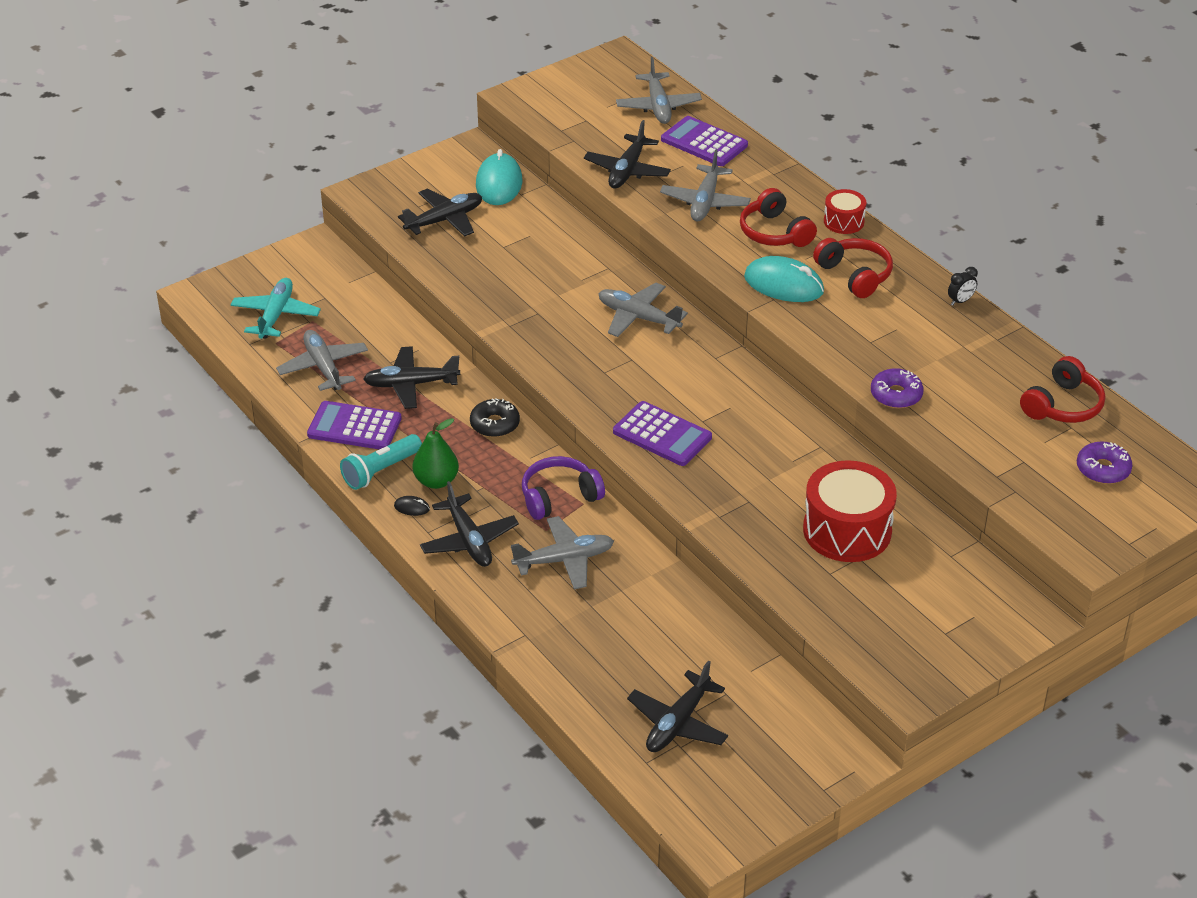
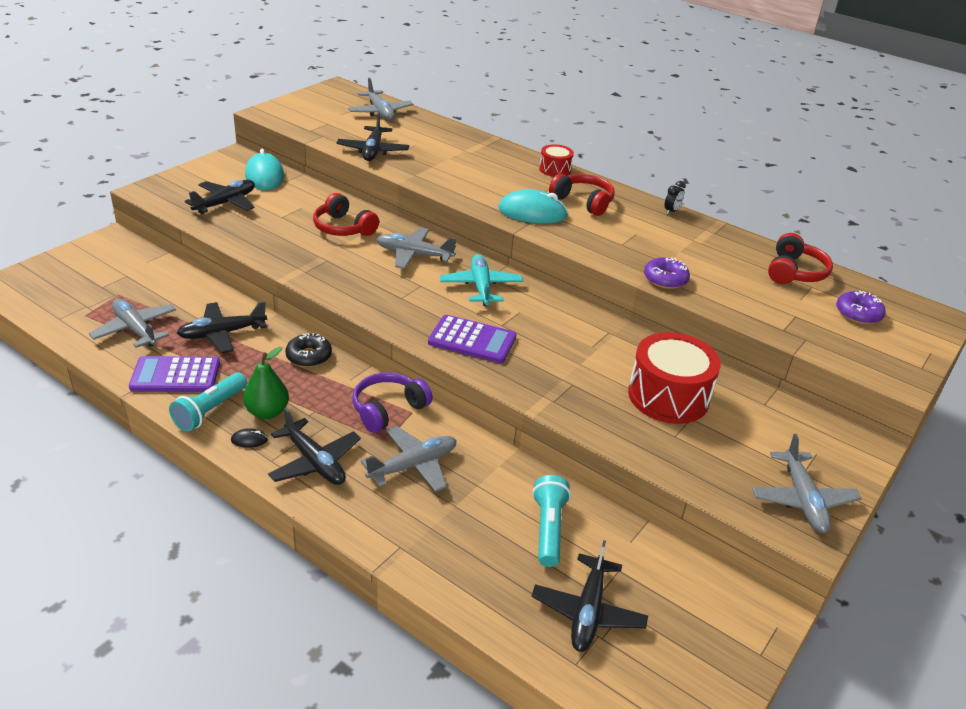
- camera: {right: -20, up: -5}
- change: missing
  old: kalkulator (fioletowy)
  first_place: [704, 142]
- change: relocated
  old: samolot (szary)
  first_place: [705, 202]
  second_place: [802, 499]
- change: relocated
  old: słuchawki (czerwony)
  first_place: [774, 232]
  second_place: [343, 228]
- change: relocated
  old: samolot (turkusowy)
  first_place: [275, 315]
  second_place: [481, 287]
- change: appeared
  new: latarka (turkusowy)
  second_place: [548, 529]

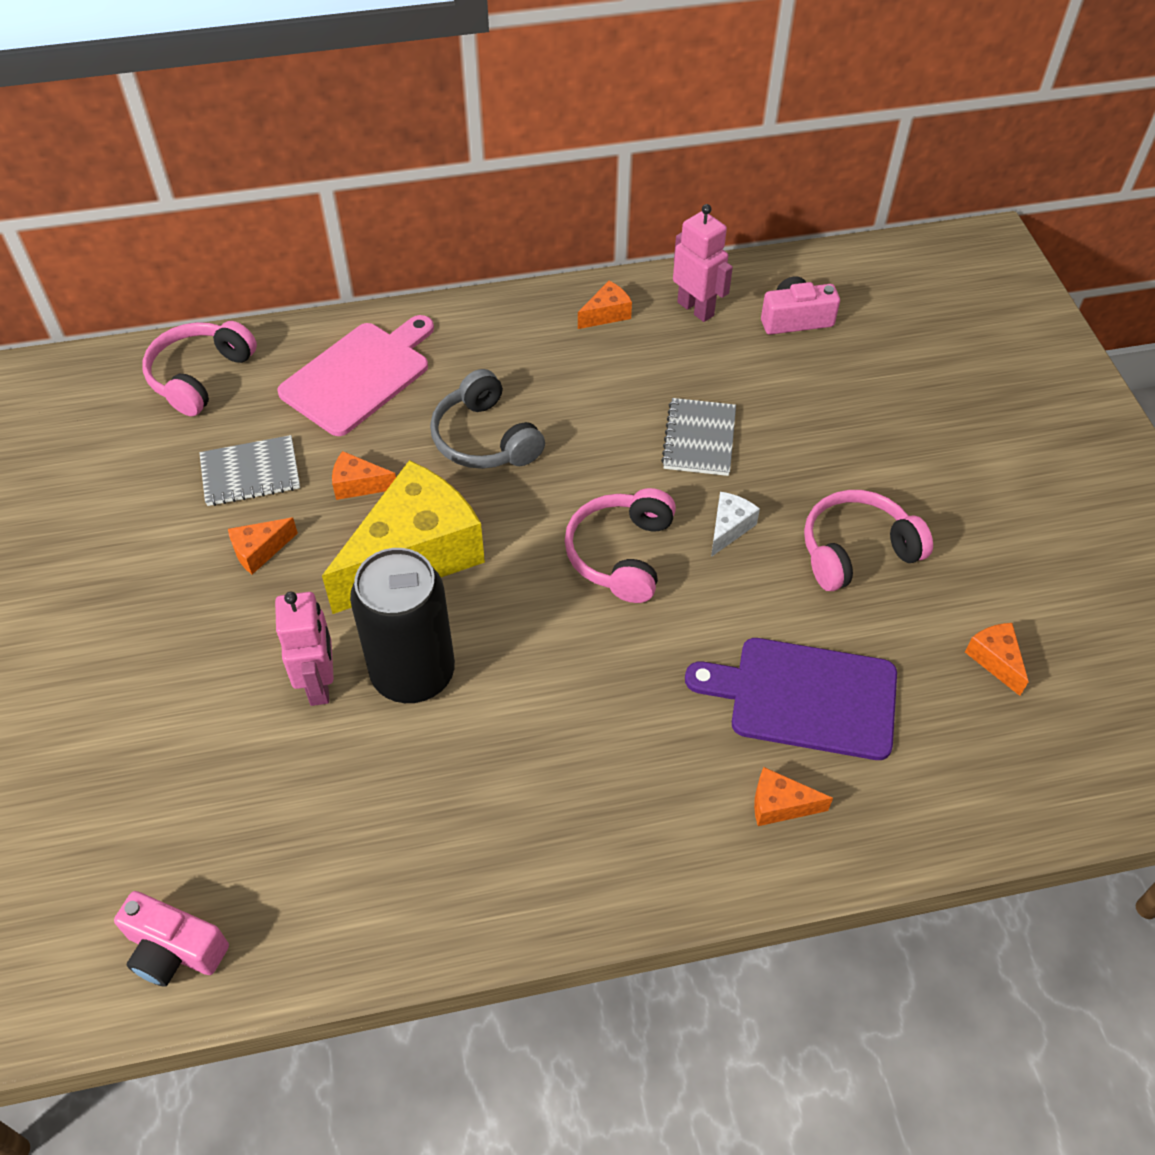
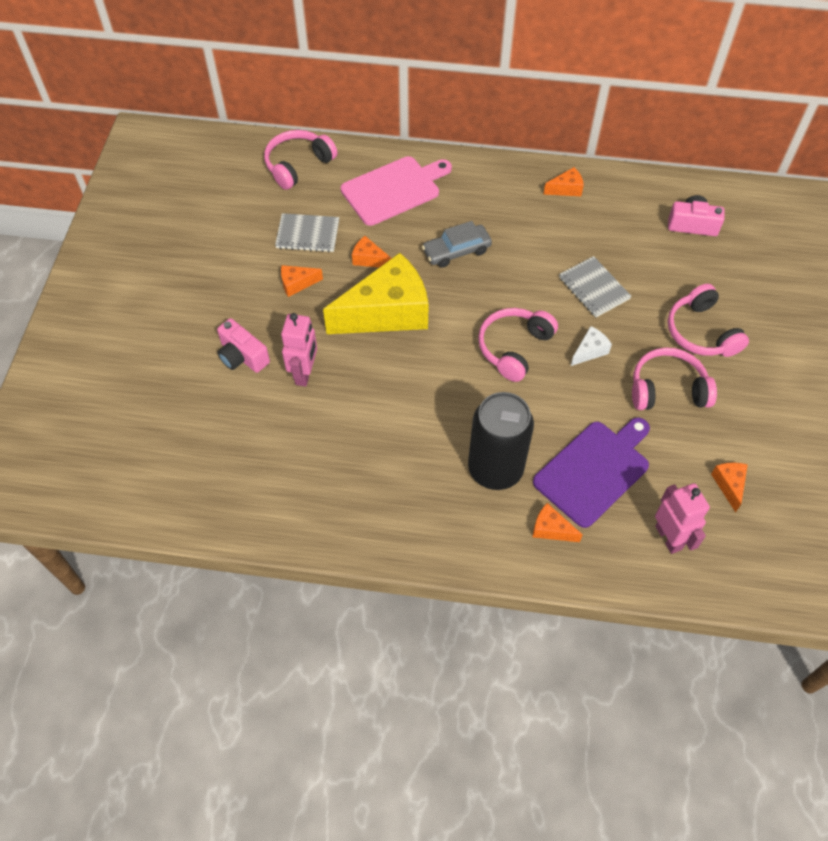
- camera: {right: 20, up: 5}
- change: relocated
  old: robot (różowy)
  first_place: [696, 309]
  second_place: [669, 537]
- change: exchanged
  old: słuchawki (szary)
  new: samochód (szary)
  first_place: [484, 439]
  second_place: [456, 251]
- change: spun
  old: zeszyt (szary)
  first_place: [699, 439]
  second_place: [594, 288]
  degrees: -60
- change: relocated
  old: puszka (czarny)
  first_place: [413, 674]
  second_place: [495, 469]
- change: spun
  old: deska do krojenia (fioletowy)
  first_place: [805, 697]
  second_place: [594, 470]
  degrees: 105
- change: relocated
  old: aparat fotograficzny (różowy)
  first_place: [174, 949]
  second_place: [242, 356]
- change: appeared
  new: słuchawki (różowy)
  second_place: [701, 332]

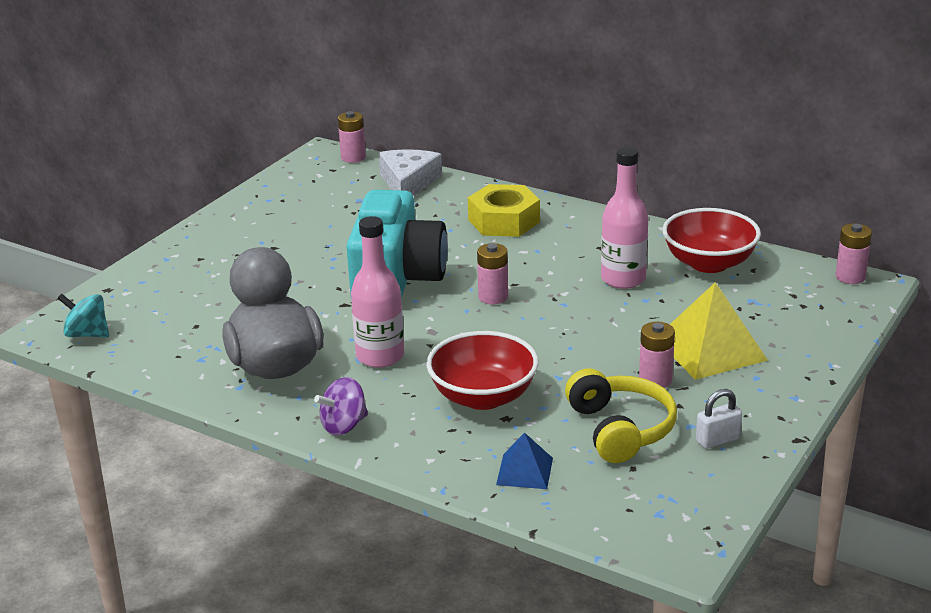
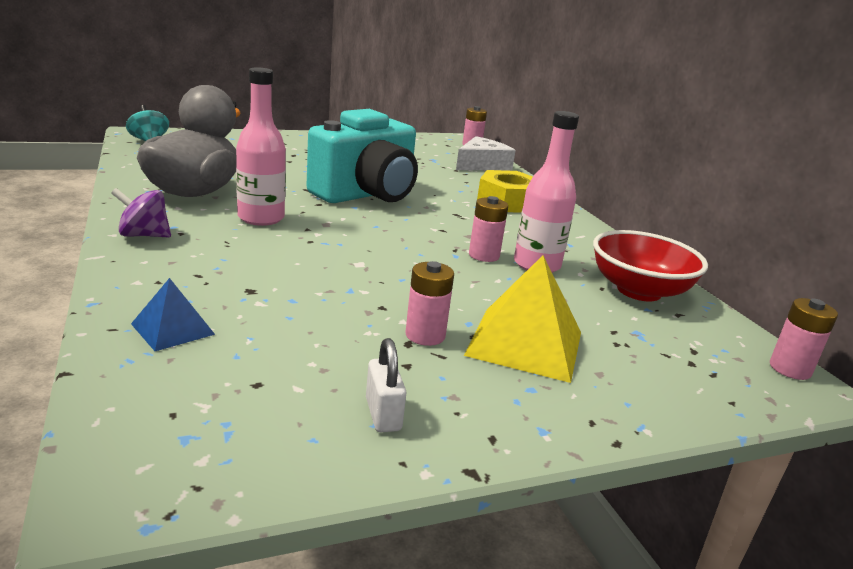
- camera: {right: 35, up: -5}
- change: relocated
  old: bateria (różowy)
  first_place: [493, 297]
  second_place: [484, 255]
- change: missing
  old: miska (czerwony)
  first_place: [483, 397]
- change: missing
  old: słuchawki (żółty)
  first_place: [620, 429]
- change: spun
  old: kłódka (biały)
  first_place: [717, 440]
  second_place: [383, 414]
  degrees: 60

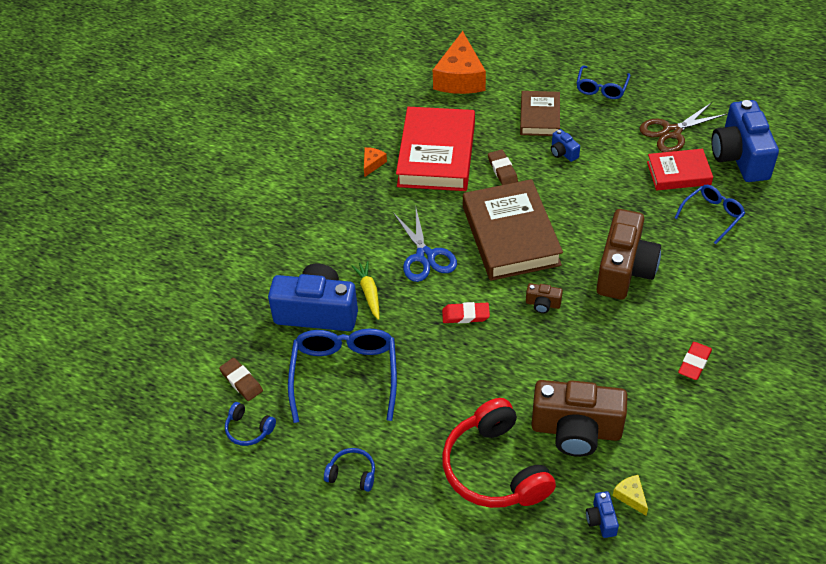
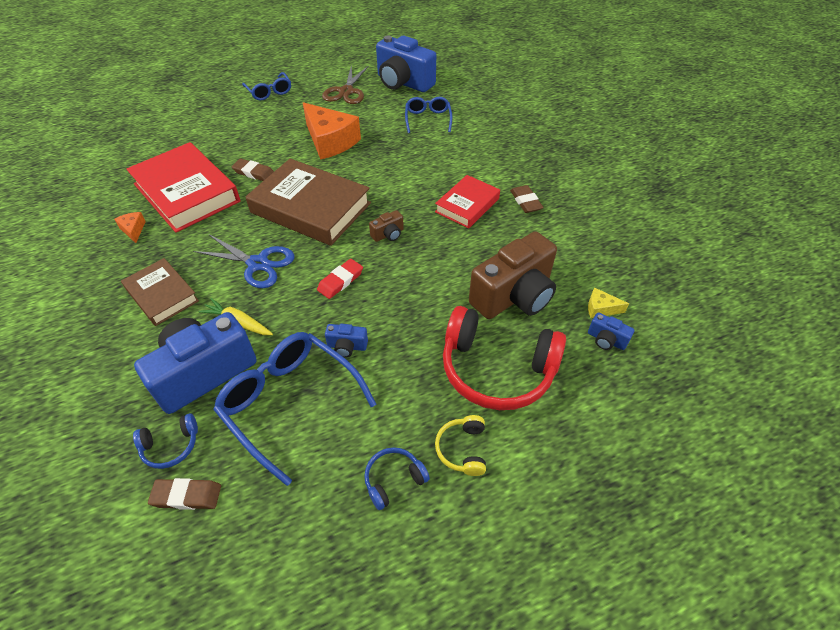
- camera: {right: -50, up: 0}
- change: relocated
  old: ser (pomarańczowy)
  first_place: [460, 78]
  second_place: [330, 141]
- change: relocated
  old: książka (brązowy)
  first_place: [539, 117]
  second_place: [162, 295]
- change: relocated
  old: aparat fotograficzny (niebieski)
  first_place: [563, 152]
  second_place: [347, 346]
- change: relocated
  old: książka (czerwony)
  first_place: [678, 173]
  second_place: [467, 205]
- change: missing
  old: aparat fotograficzny (brązowy)
  first_place: [624, 270]
- change: colour
  old: gumka do mazania (czerwony)
  new: gumka do mazania (brązowy)
  first_place: [694, 363]
  second_place: [525, 201]
- change: relocated
  old: słuchawki (niebieski)
  first_place: [248, 429]
  second_place: [171, 446]
- change: appeared
  new: słuchawki (żółty)
  second_place: [462, 449]

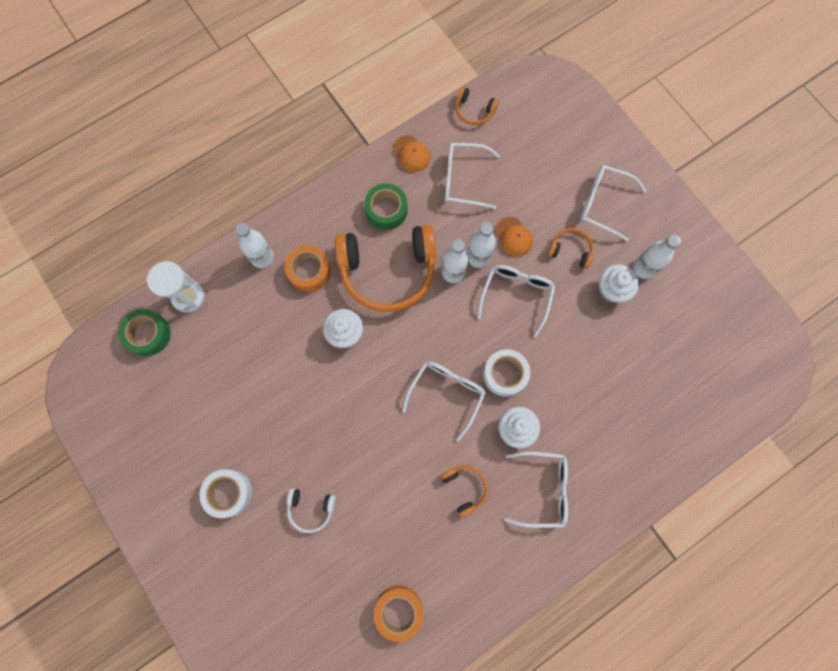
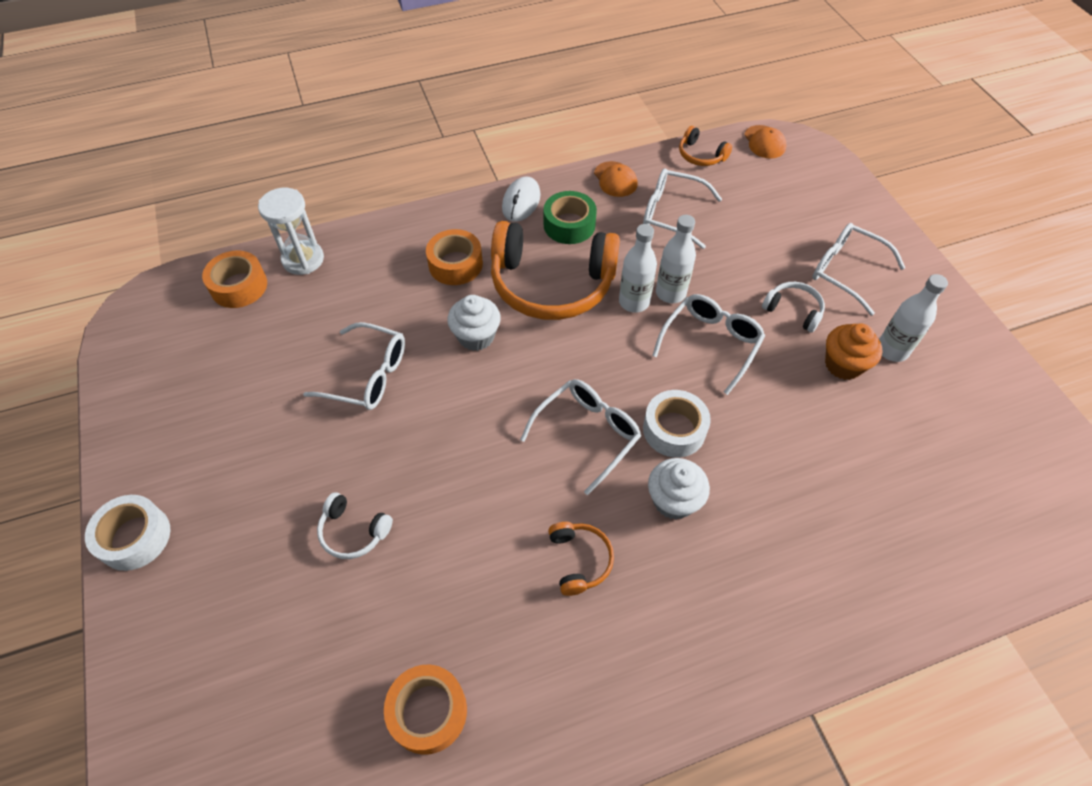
- camera: {right: 15, up: -20}
- change: relocated
  old: czapka (pomarańczowy)
  first_place: [513, 237]
  second_place: [764, 142]
- change: missing
  old: butelka (biały)
  first_place: [262, 257]
- change: colour
  old: słuchawki (pomarańczowy)
  new: słuchawki (biały)
  first_place: [570, 250]
  second_place: [793, 310]
- change: colour
  old: muffinka (biały)
  new: muffinka (pomarańczowy)
  first_place: [612, 290]
  second_place: [843, 365]
- change: colour
  old: taśma klejąca (zielony)
  new: taśma klejąca (pomarańczowy)
  first_place: [148, 334]
  second_place: [239, 286]
- change: relocated
  old: okulary (biały)
  first_place: [542, 489]
  second_place: [367, 375]
- change: relocated
  old: taśma klejąca (biały)
  first_place: [228, 493]
  second_place: [135, 537]
- change: appeared
  new: myszka (biały)
  second_place: [521, 202]

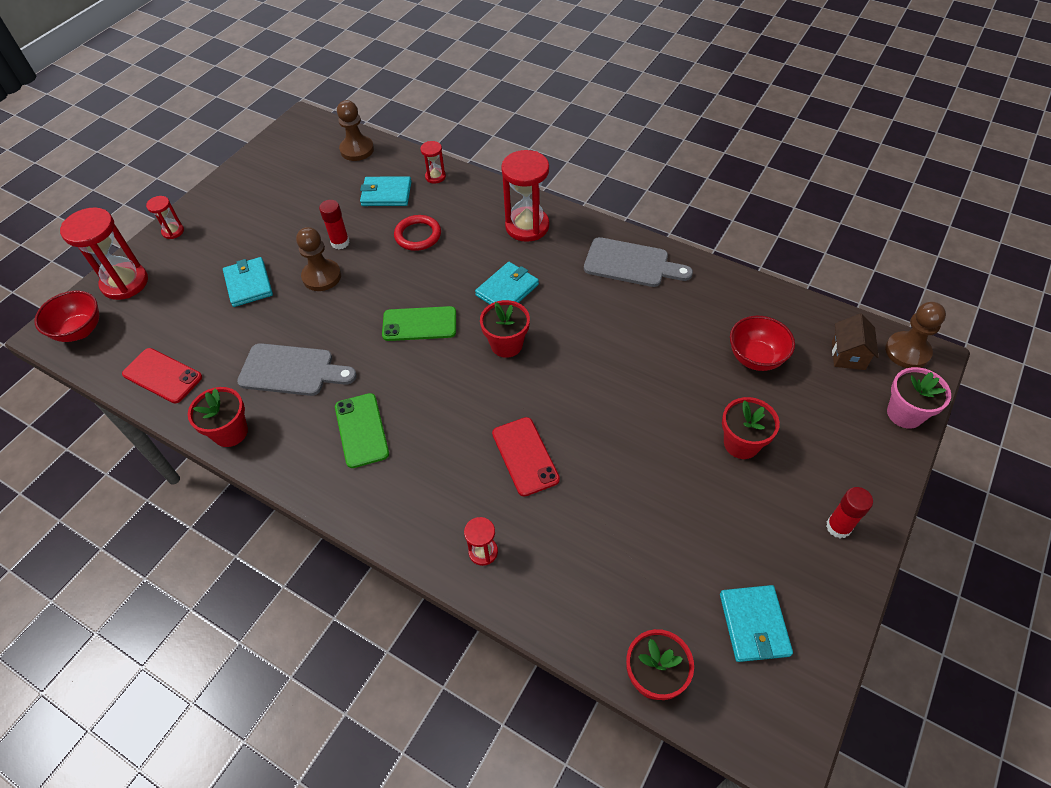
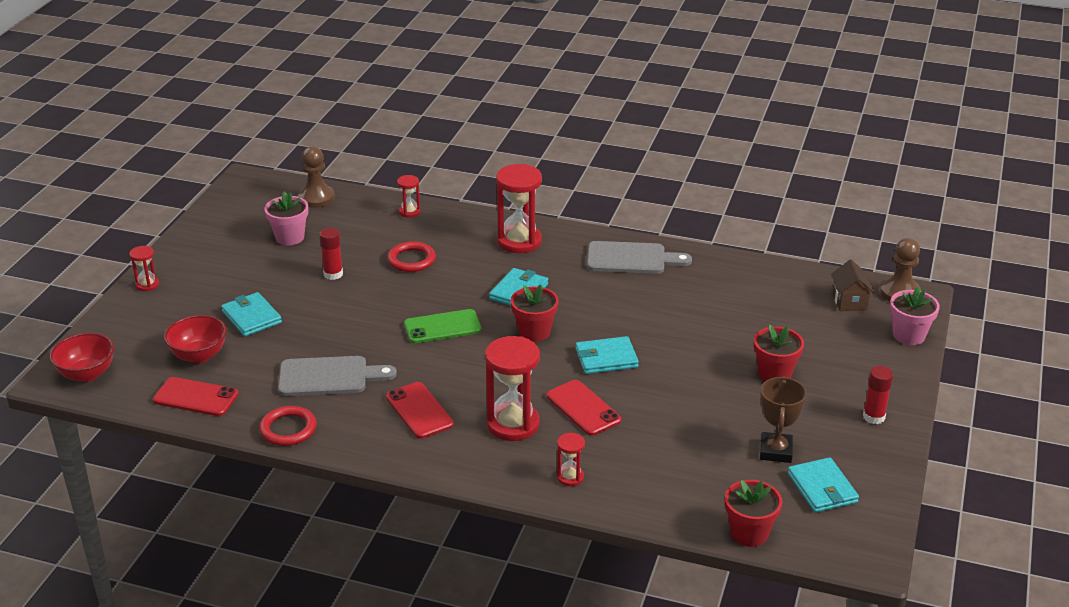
- camera: {right: -15, up: -20}
- change: relocated
  old: portfel (turkusowy)
  first_place: [386, 194]
  second_place: [606, 358]
- change: relocated
  old: klepsydra (czerwony)
  first_place: [125, 283]
  second_place: [513, 424]
- change: missing
  old: pionek (brązowy)
  first_place: [322, 276]
- change: relocated
  old: miska (czerwony)
  first_place: [755, 358]
  second_place: [199, 356]
- change: exchanged
  old: doniczka (czerwony)
  new: pierścień (czerwony)
  first_place: [230, 432]
  second_place: [288, 429]
- change: colour
  old: telefon (zielony)
  new: telefon (czerwony)
  first_place: [361, 430]
  second_place: [419, 411]
- change: appeared
  new: doniczka (różowy)
  second_place: [289, 237]
- change: appeared
  new: puchar (brązowy)
  second_place: [776, 451]

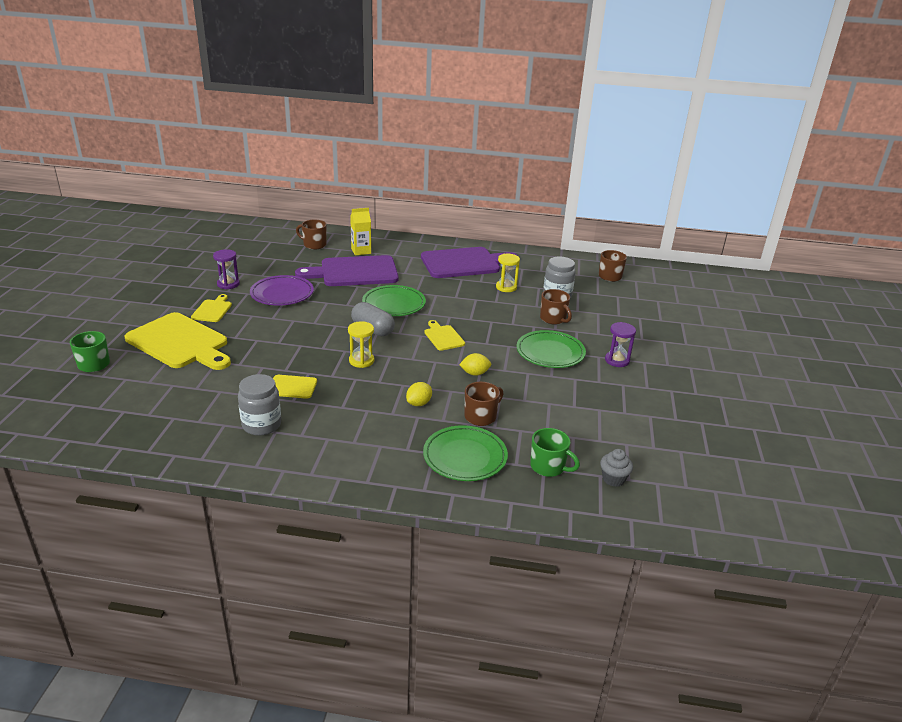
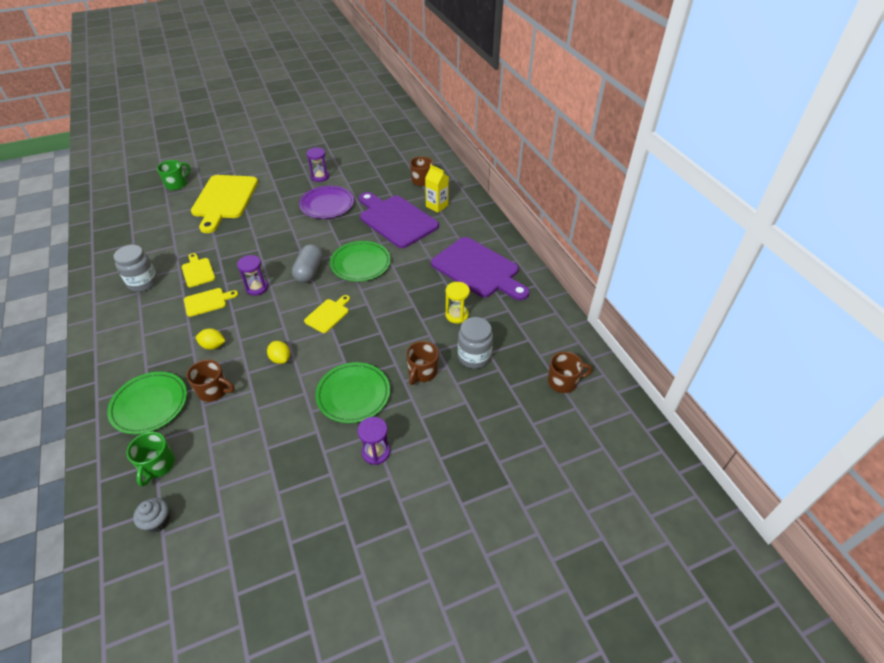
- camera: {right: 60, up: 15}
- change: relocated
  old: deska do krojenia (żółty)
  first_place: [212, 310]
  second_place: [207, 302]
- change: colour
  old: klepsydra (żółty)
  new: klepsydra (fioletowy)
  first_place: [361, 361]
  second_place: [257, 288]

